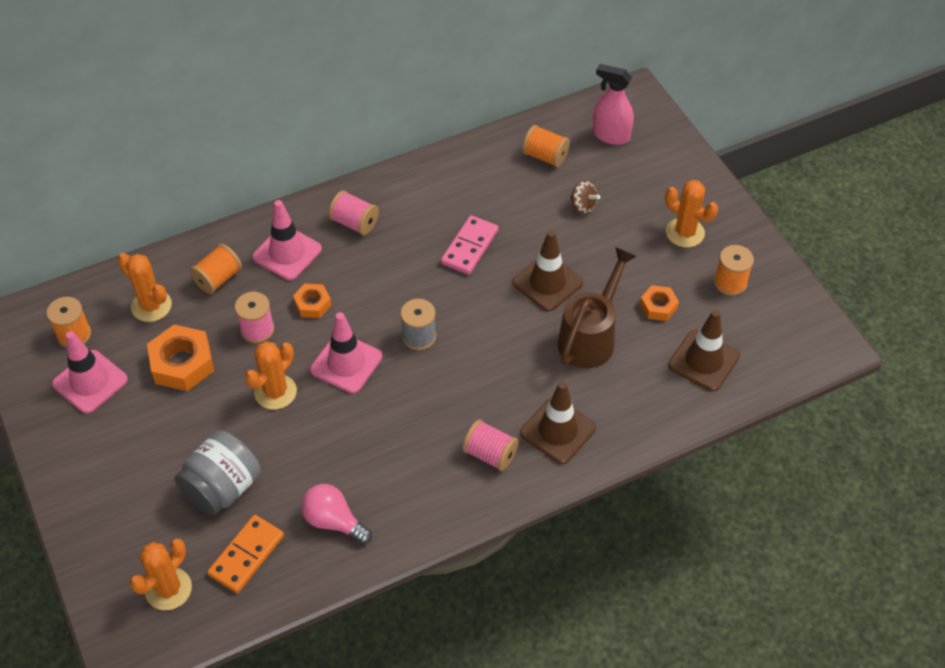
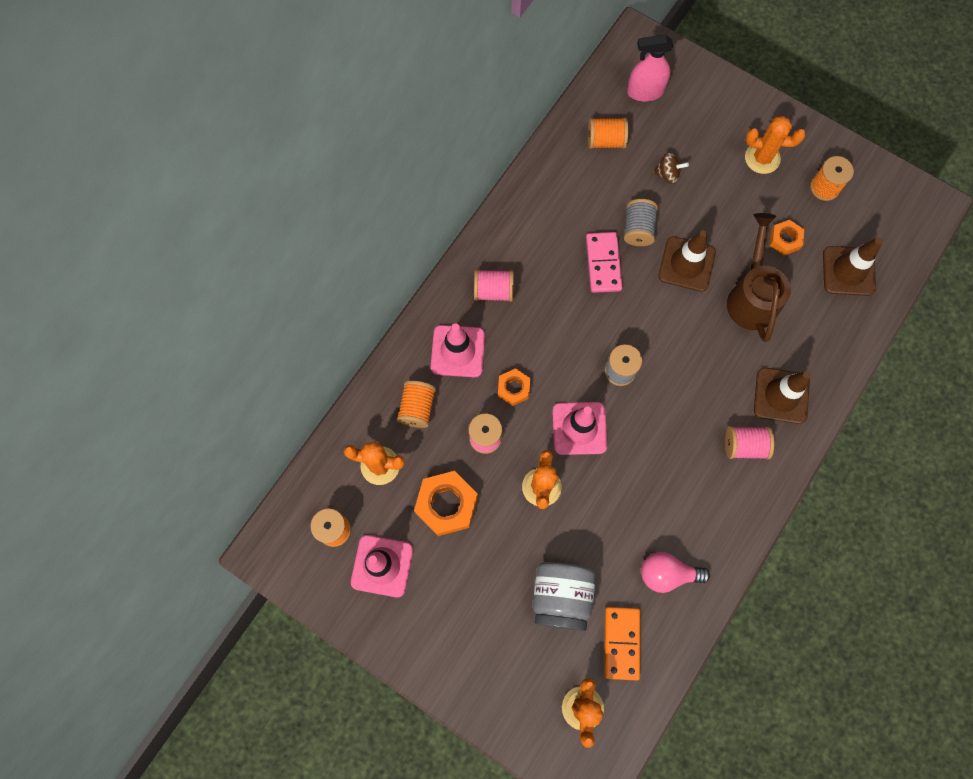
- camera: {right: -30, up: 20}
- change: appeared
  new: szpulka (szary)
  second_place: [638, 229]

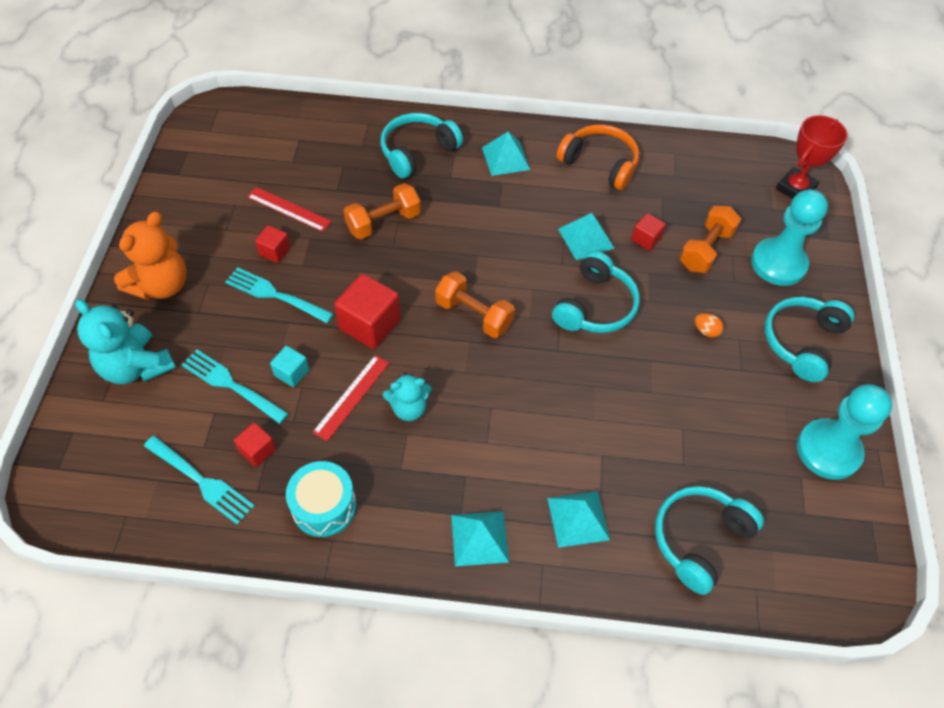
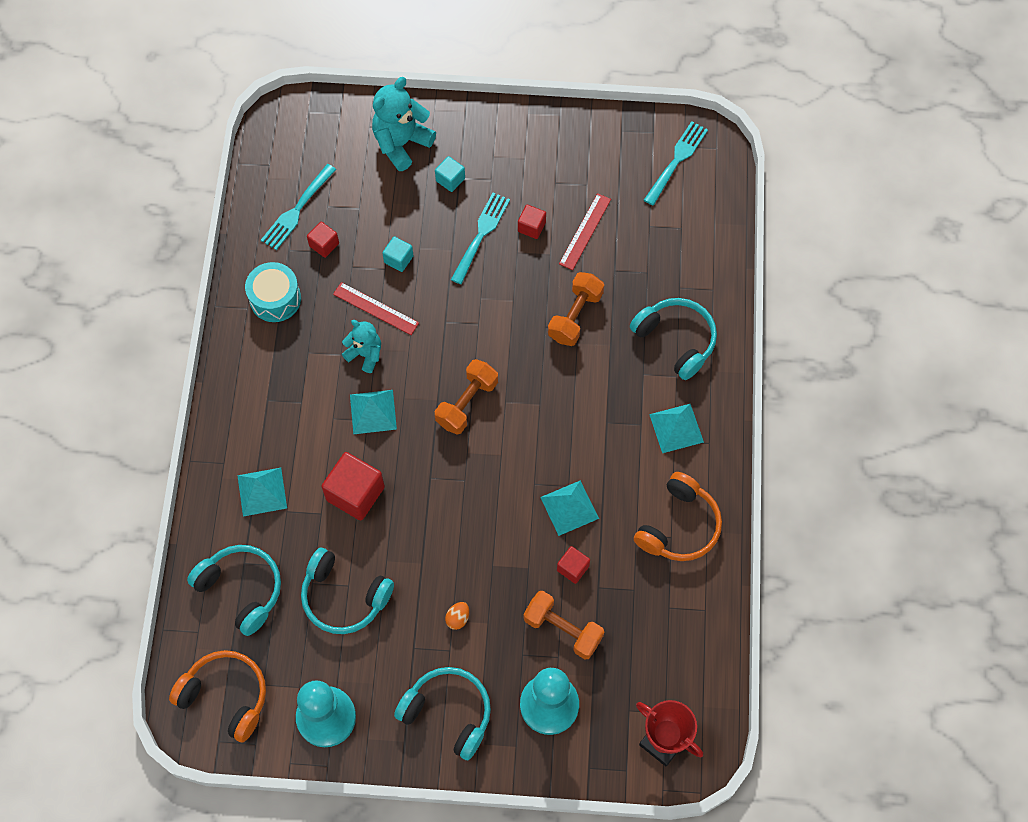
- camera: {right: 90, up: 10}
- change: spun
  old: hantel (pomarańczowy)
  first_place: [383, 222]
  second_place: [575, 316]
  degrees: 60
- change: missing
  old: miś (pomarańczowy)
  first_place: [161, 285]
- change: relocated
  old: słuchawki (turkusowy)
  first_place: [595, 306]
  second_place: [344, 596]
- change: relocated
  old: sześcian (czerwony)
  first_place: [370, 324]
  second_place: [355, 493]
- change: relocated
  old: widelec (turkusowy)
  first_place: [232, 385]
  second_place: [676, 161]
- change: spun
  old: miś (turkusowy)
  first_place: [409, 408]
  second_place: [365, 354]
  degrees: 135
- change: relocated
  old: piramida (turkusowy)
  first_place: [479, 538]
  second_place: [373, 412]
- change: appeared
  new: sześcian (turkusowy)
  second_place: [450, 179]
- change: appeared
  new: słuchawki (pomarańczowy)
  second_place: [226, 696]

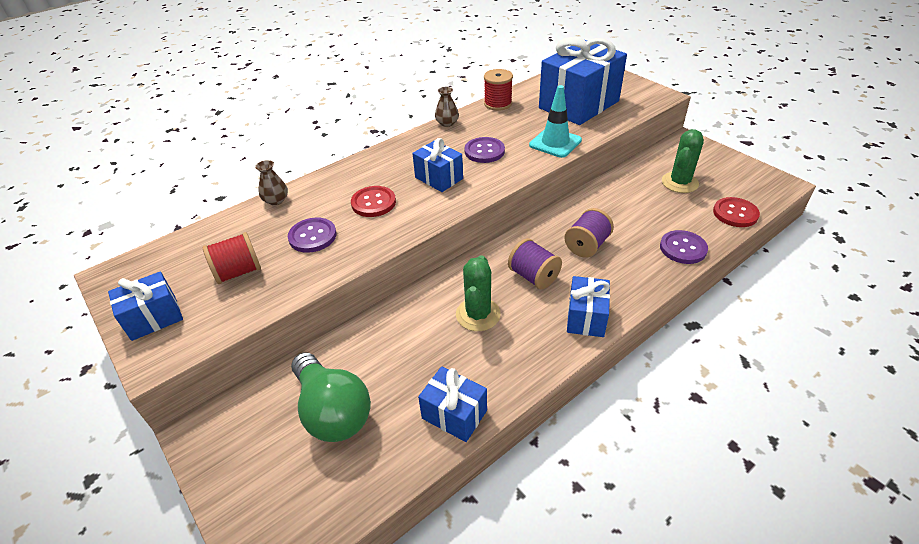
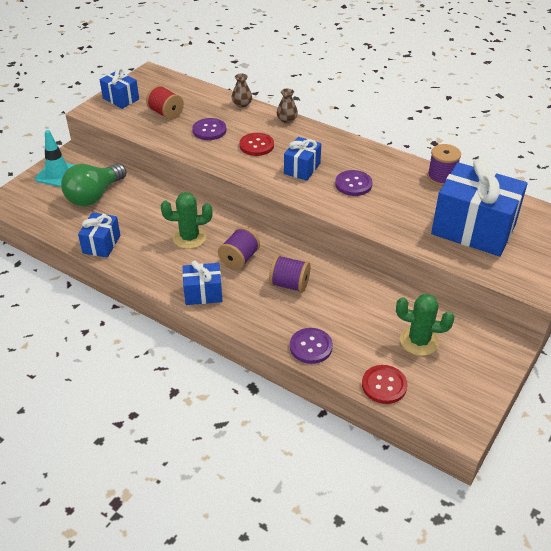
- camera: {right: 70, up: 0}
- change: colour
  old: szpulka (czerwony)
  new: szpulka (fioletowy)
  first_place: [498, 104]
  second_place: [441, 177]
- change: relocated
  old: pachołek (turkusowy)
  first_place: [555, 143]
  second_place: [58, 174]
- change: relocated
  old: wazon (brązowy)
  first_place: [447, 123]
  second_place: [287, 120]

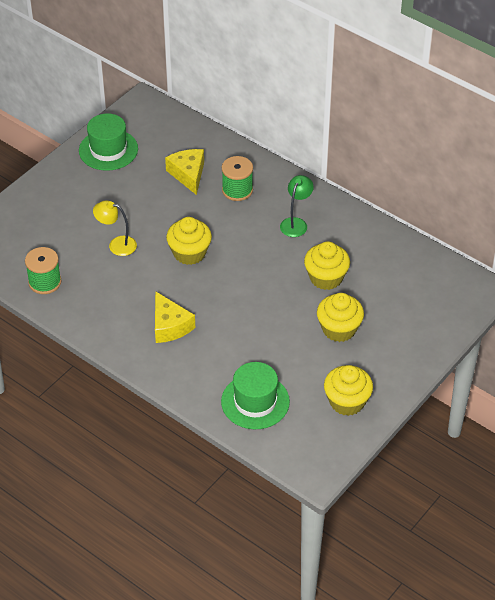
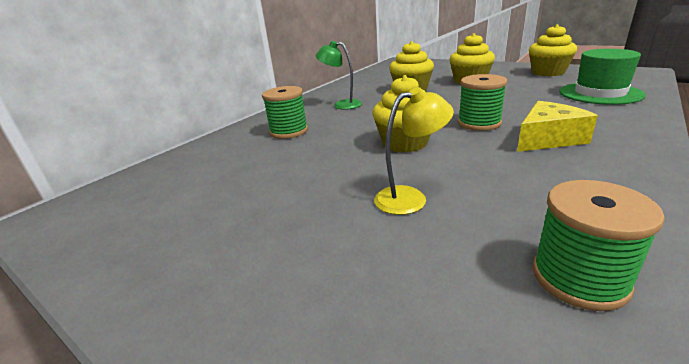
- camera: {right: -90, up: -20}
- change: missing
  old: kapelusz (zielony)
  first_place: [108, 150]
- change: missing
  old: ser (żółty)
  first_place: [188, 174]
- change: spun
  old: lampka (żółty)
  first_place: [117, 245]
  second_place: [410, 198]
  degrees: -120
- change: appeared
  new: szpulka (zielony)
  second_place: [479, 123]

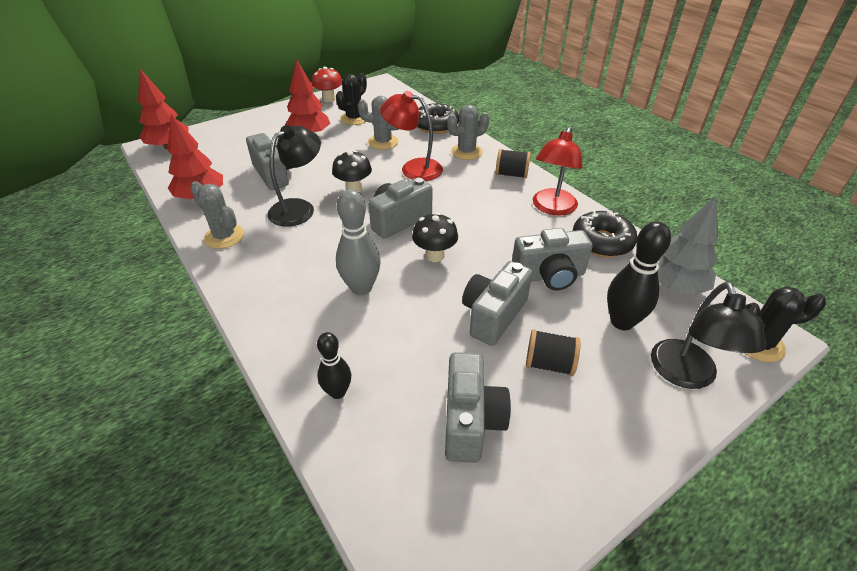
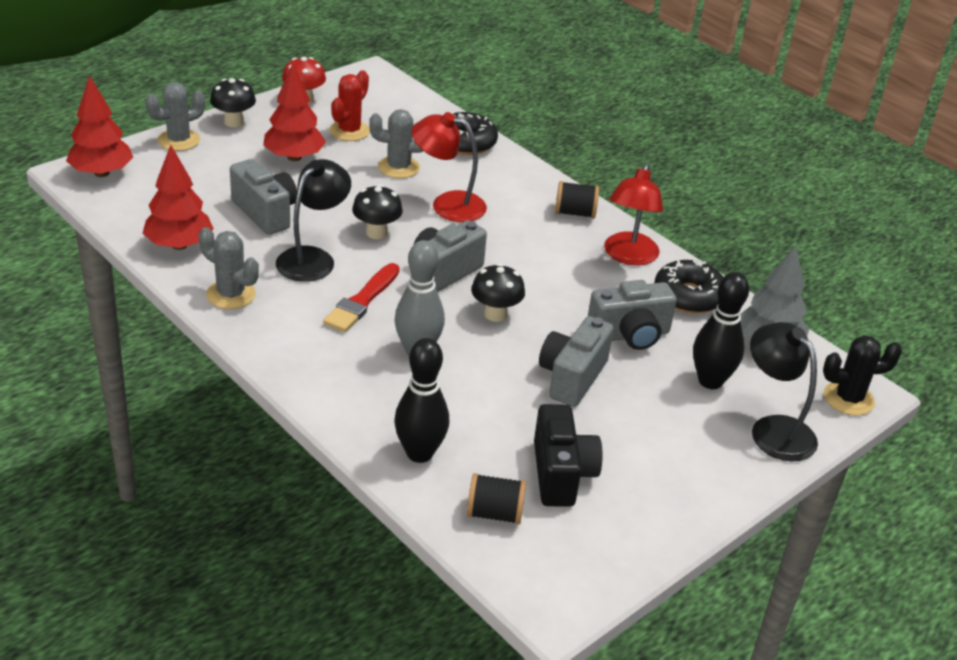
- camera: {right: -10, up: -5}
- change: colour
  old: kaktus (czarny)
  new: kaktus (czerwony)
  first_place: [354, 118]
  second_place: [349, 131]
- change: relocated
  old: kaktus (szary)
  first_place: [466, 152]
  second_place: [179, 140]
- change: spun
  old: lampka (czarny)
  first_place: [686, 375]
  second_place: [774, 429]
  degrees: 150
- change: relocated
  old: szpulka (czarny)
  first_place: [549, 364]
  second_place: [494, 513]
- change: size
  old: kręgiel (czarny)
  first_place: [337, 392]
  second_place: [419, 453]
  factor: 1.58
- change: colour
  old: aparat fotograficzny (szary)
  new: aparat fotograficzny (czarny)
  first_place: [470, 421]
  second_place: [561, 474]
- change: appeared
  new: grzyb (czarny)
  second_place: [234, 122]
- change: appeared
  new: pędzel (czerwony)
  second_place: [362, 301]

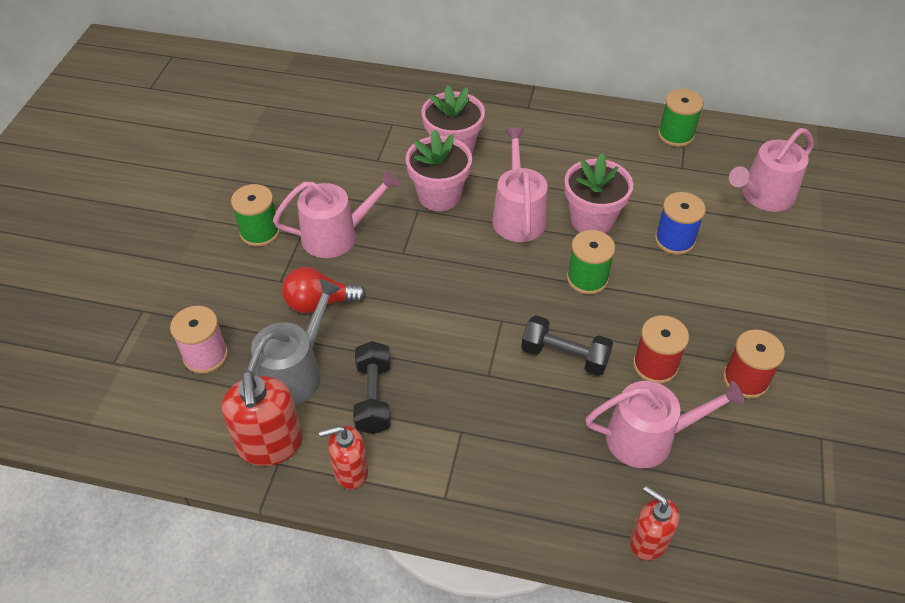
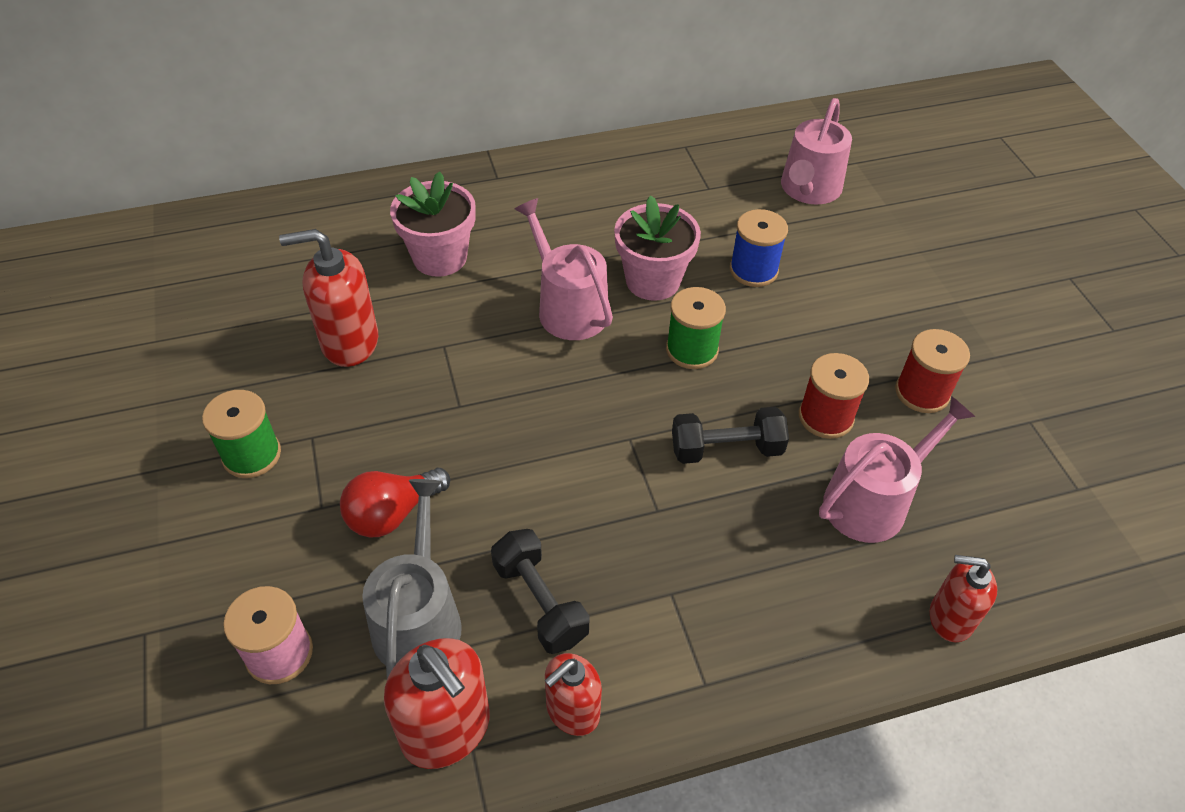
- camera: {right: -30, up: 0}
- change: missing
  old: szpulka (zielony)
  first_place: [675, 135]
- change: missing
  old: doniczka (różowy)
  first_place: [439, 196]
- change: missing
  old: konewka (różowy)
  first_place: [336, 235]
- change: appeared
  new: dozownik mydła (czerwony)
  second_place: [349, 342]

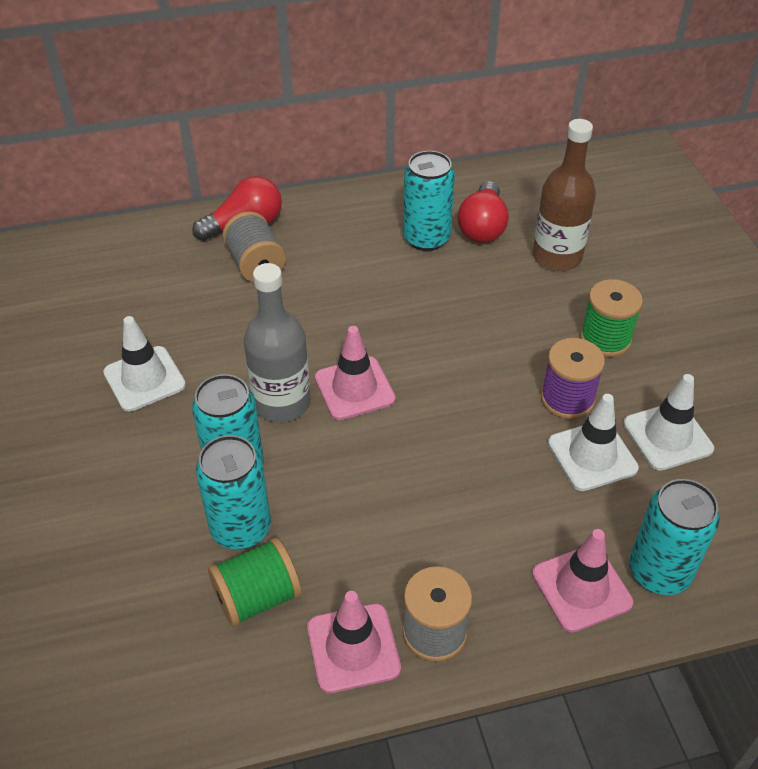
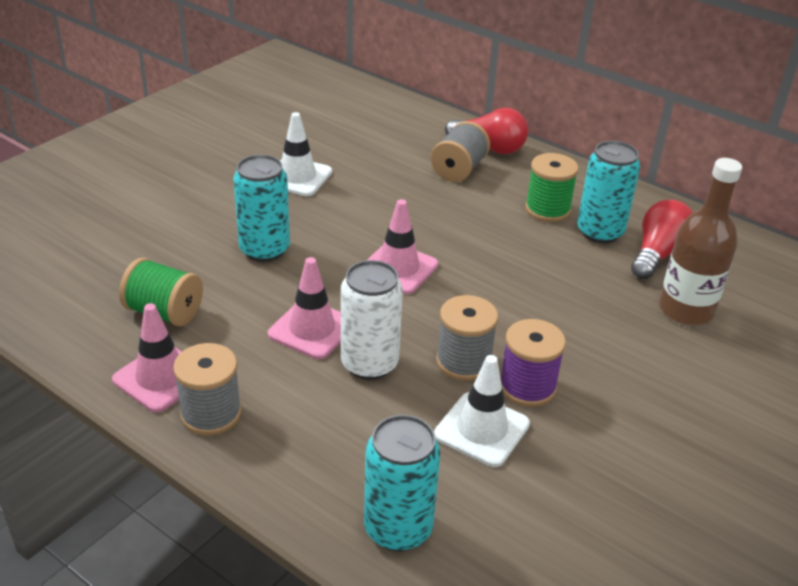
- camera: {right: 50, up: -10}
- change: spun
  old: żarówka (czerwony)
  first_place: [482, 227]
  second_place: [658, 254]
  degrees: 150
- change: missing
  old: butelka (szary)
  first_place: [282, 403]
- change: relocated
  old: szpulka (zielony)
  first_place: [605, 339]
  second_place: [547, 210]
- change: missing
  old: pachołek (biały)
  first_place: [667, 436]
- change: missing
  old: puszka (turkusowy)
  first_place: [241, 528]
- change: relocated
  old: pachołek (różowy)
  first_place: [581, 588]
  second_place: [312, 329]
- change: appeared
  new: puszka (biały)
  second_place: [369, 364]
- change: appeared
  new: szpulka (szary)
  second_place: [463, 362]

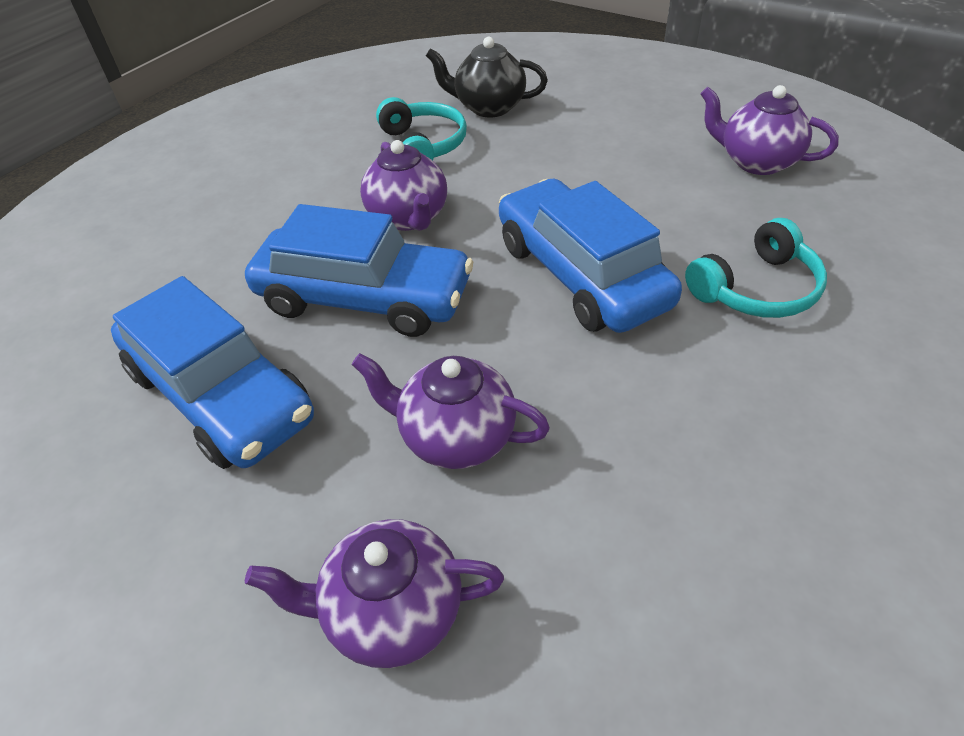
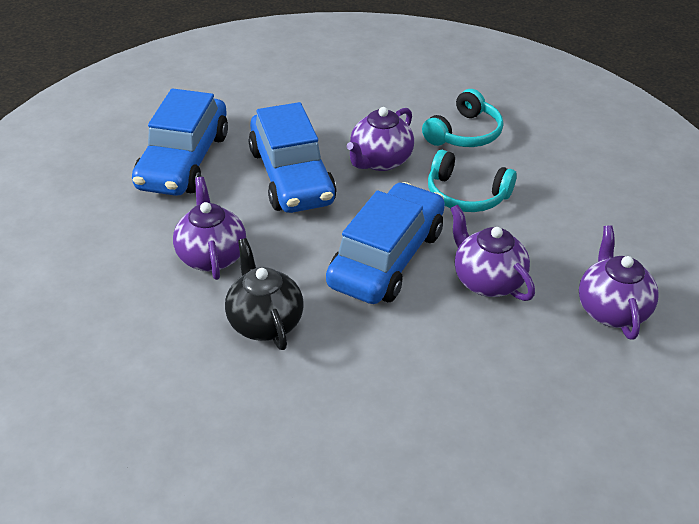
- camera: {right: 55, up: -5}
- change: relocated
  old: imbryk (czarny)
  first_place: [488, 107]
  second_place: [264, 322]
- change: relocated
  old: słuchawki (turkusowy)
  first_place: [756, 289]
  second_place: [466, 195]
- change: relocated
  old: imbryk (fioletowy)
  first_place: [391, 612]
  second_place: [487, 281]

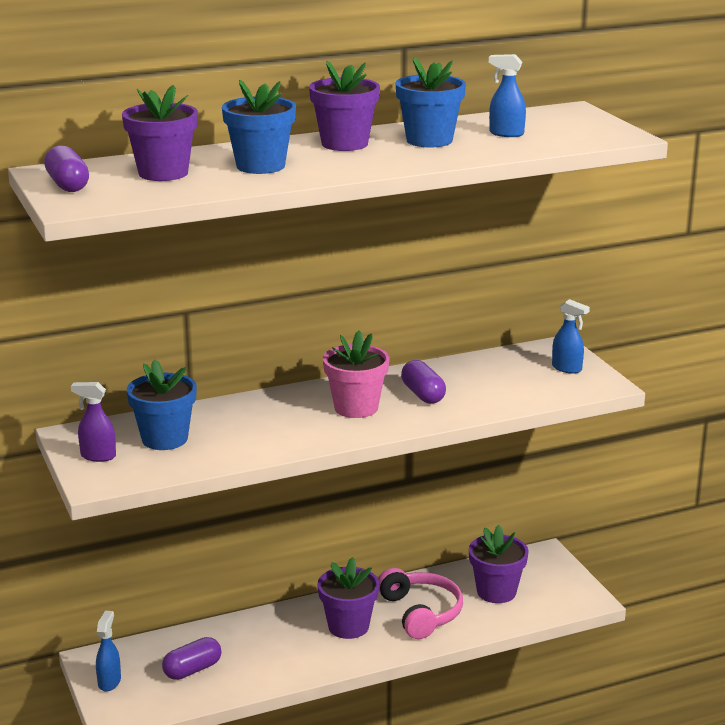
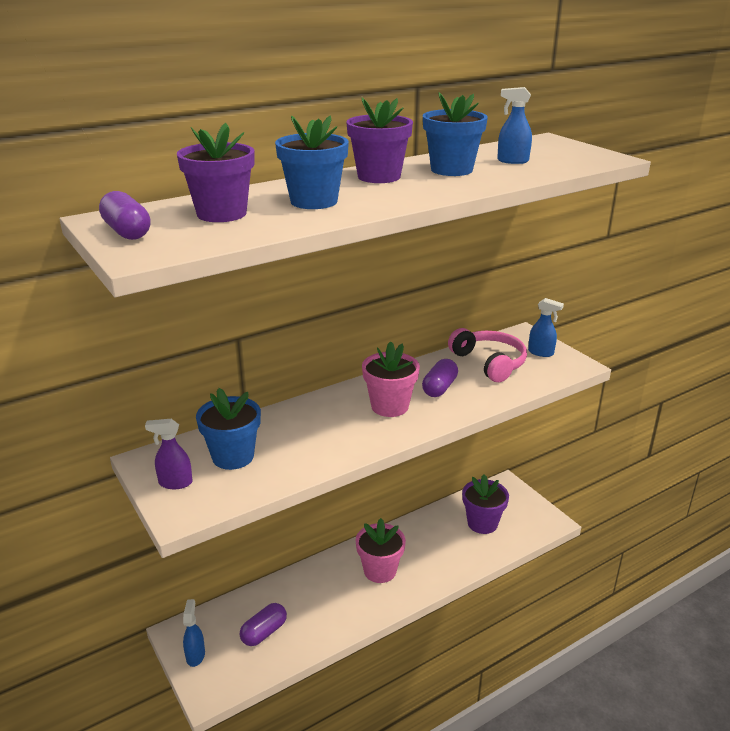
- camera: {right: -10, up: 5}
- change: spun
  old: kapsułka (fioletowy)
  first_place: [423, 394]
  second_place: [439, 388]
  degrees: 60
- change: colour
  old: doniczka (fioletowy)
  new: doniczka (różowy)
  first_place: [348, 626]
  second_place: [380, 571]
- change: relocated
  old: słuchawki (różowy)
  first_place: [421, 613]
  second_place: [489, 362]

